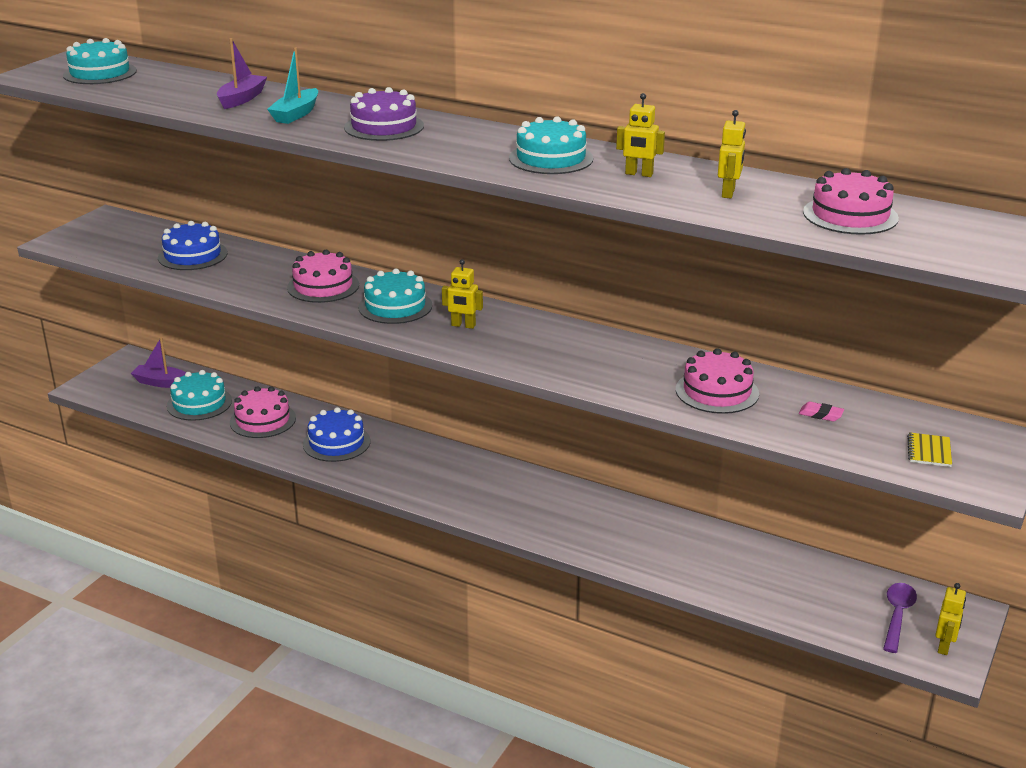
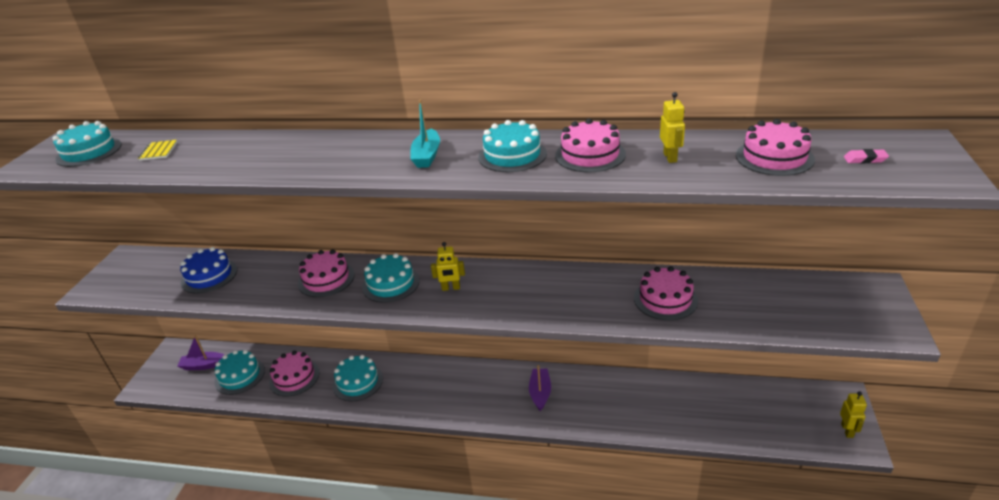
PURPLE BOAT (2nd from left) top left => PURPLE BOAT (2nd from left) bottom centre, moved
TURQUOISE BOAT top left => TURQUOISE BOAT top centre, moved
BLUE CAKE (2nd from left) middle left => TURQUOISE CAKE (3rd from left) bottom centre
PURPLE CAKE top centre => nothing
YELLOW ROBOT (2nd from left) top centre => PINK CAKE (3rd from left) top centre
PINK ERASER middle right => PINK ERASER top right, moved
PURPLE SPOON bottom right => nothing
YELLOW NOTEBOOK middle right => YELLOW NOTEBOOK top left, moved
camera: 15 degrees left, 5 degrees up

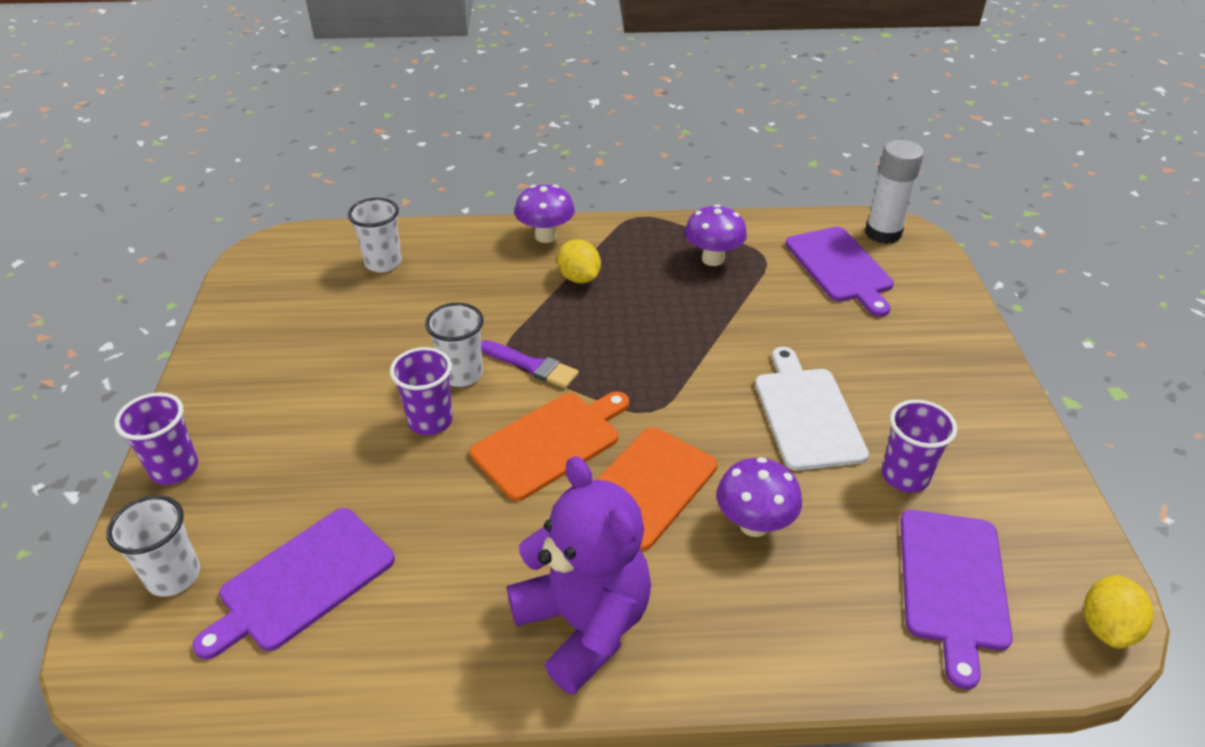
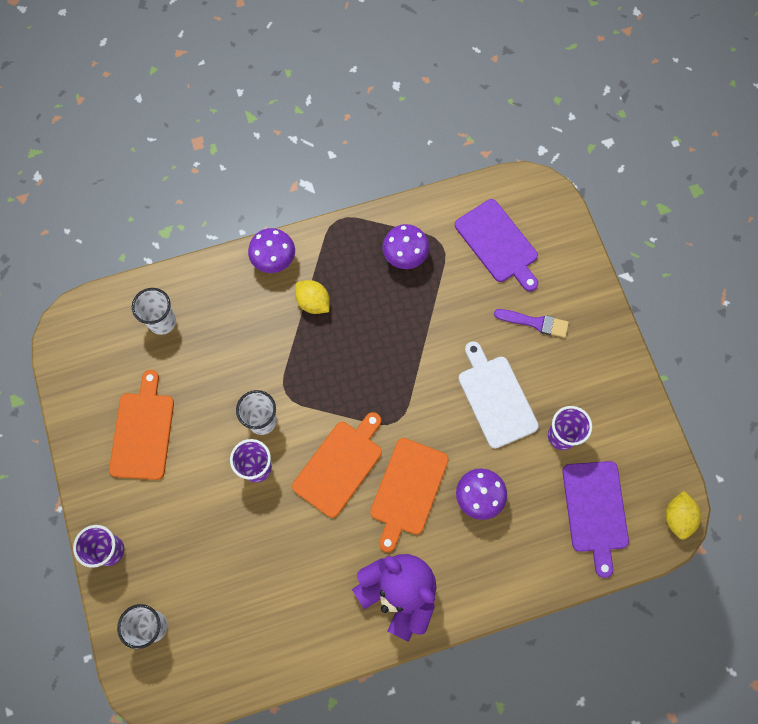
PURPLE CUTTING BOARD (1st from left) bottom left => nothing
PURPLE BRUSH centre => PURPLE BRUSH middle right, moved
WHITE GLUE STICK top right => nothing
nothing => ORANGE CUTTING BOARD (1st from left) middle left
camera: 15 degrees left, 30 degrees up

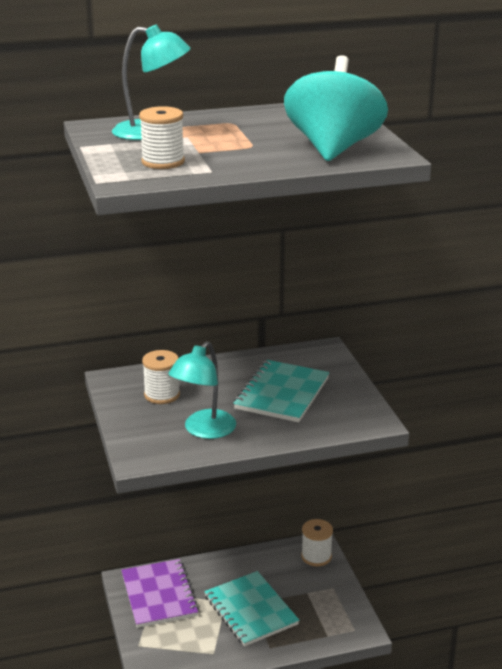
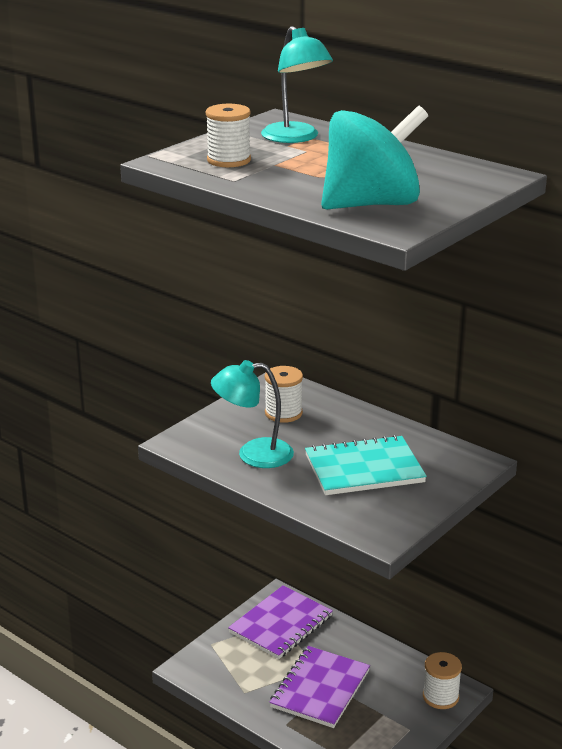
TURQUOISE NOTEBOOK (1st from left) bottom centre => PURPLE NOTEBOOK (2nd from left) bottom centre
camera: 55 degrees right, 0 degrees up

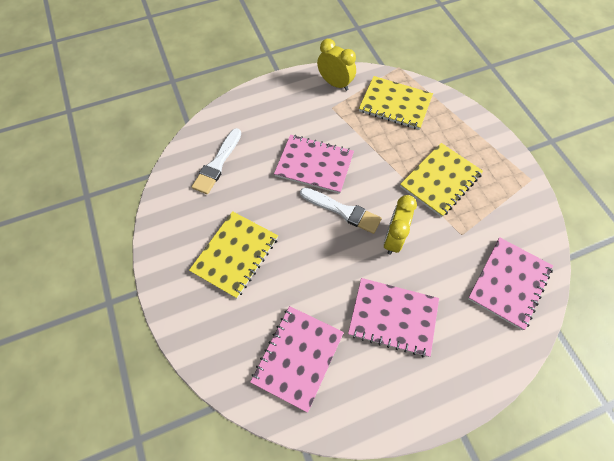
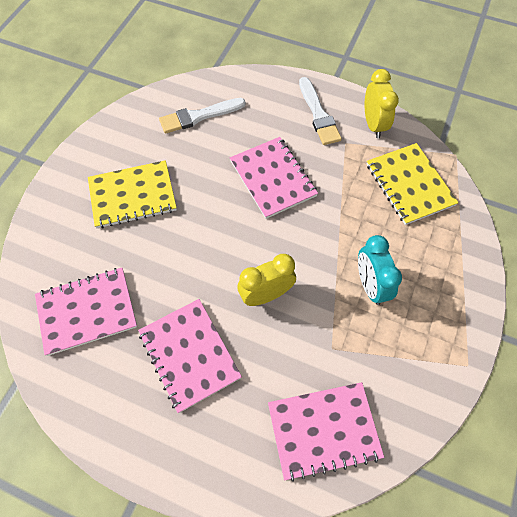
WHITE BRUSH (2nd from left) centre => WHITE BRUSH (2nd from left) top centre, moved
YELLOW NOTEBOOK (3rd from left) middle right => TURQUOISE CLOCK middle right
camera: 45 degrees right, 0 degrees up

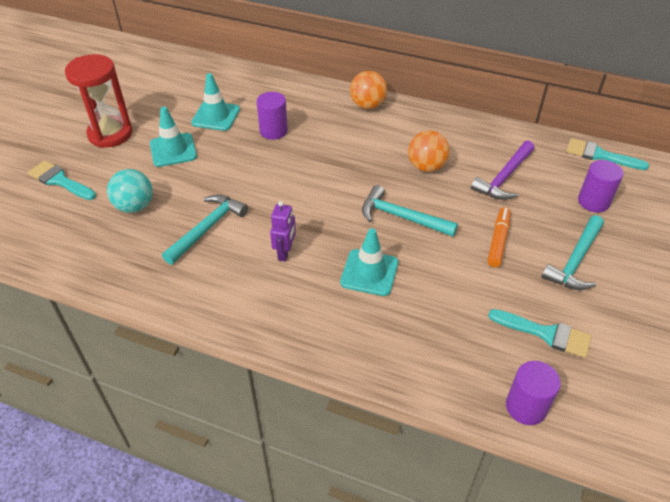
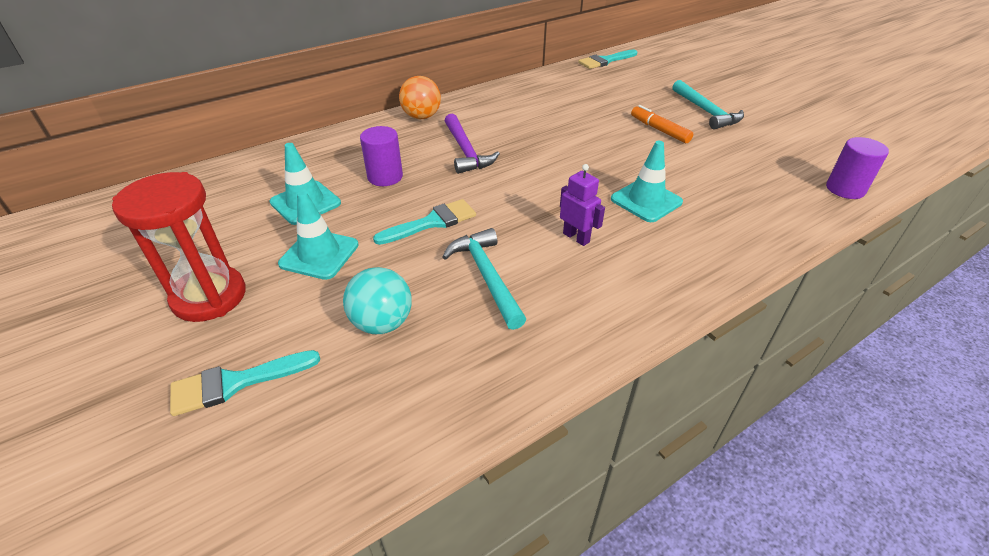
TURQUOISE HAMMER (2nd from left) centre => nothing
ORANGE BALL (2nd from left) top centre => nothing
PURPLE HAMMER middle right => PURPLE HAMMER top centre, moved
TURQUOISE BRUSH (2nd from left) middle right => TURQUOISE BRUSH (2nd from left) centre, moved
PURPLE CYLINDER (3rd from left) middle right => nothing
camera: 55 degrees left, 5 degrees down

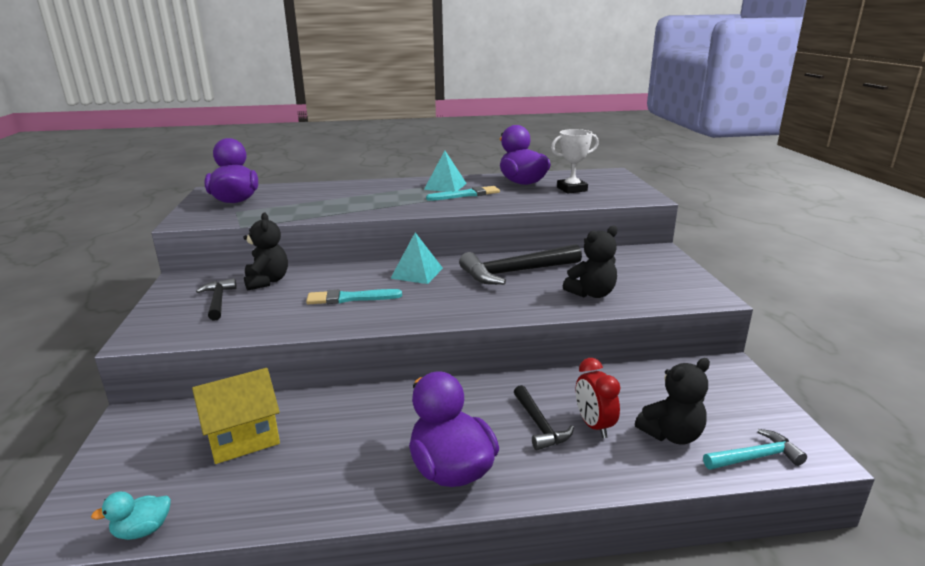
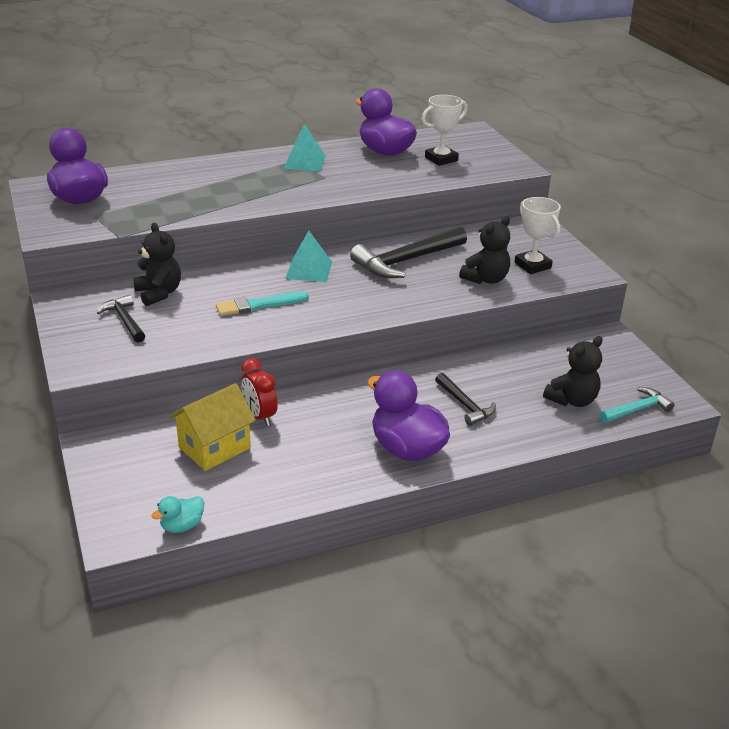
TURQUOISE BRUSH (2nd from left) centre => nothing
RED CLOCK bottom centre => RED CLOCK centre, moved
nothing => WHITE TROPHY (2nd from left) top right
camera: 15 degrees left, 10 degrees up

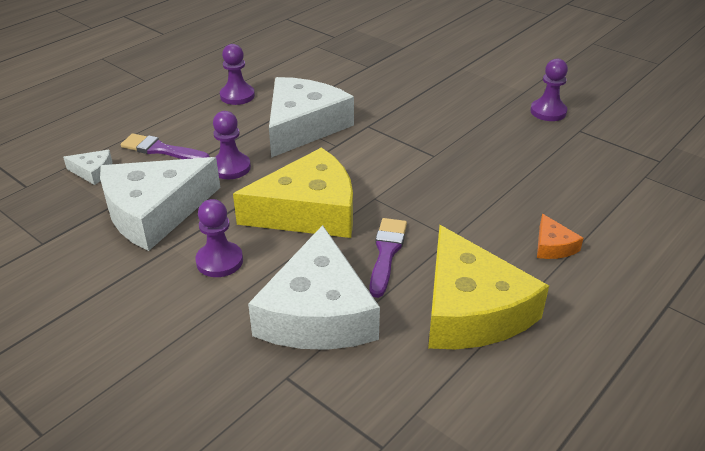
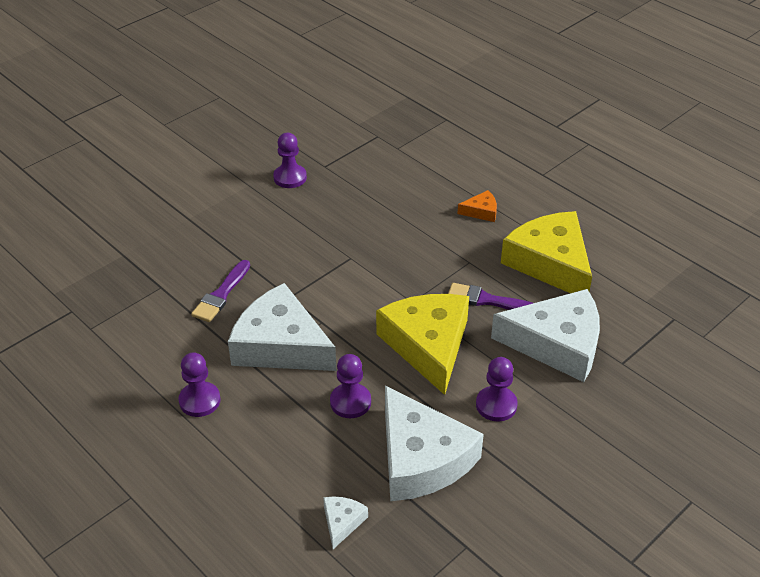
PURPLE BRUSH (1st from left) top left => PURPLE BRUSH (1st from left) middle left, moved
YELLOW CHEESE (2nd from left) middle right, 105 degrees counterclockwise
camera: 85 degrees left, 5 degrees up

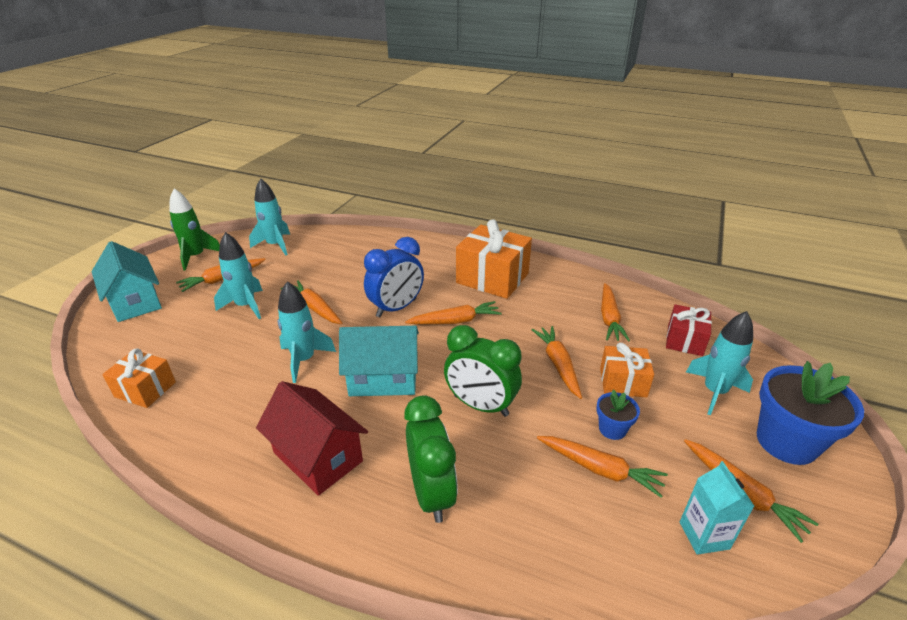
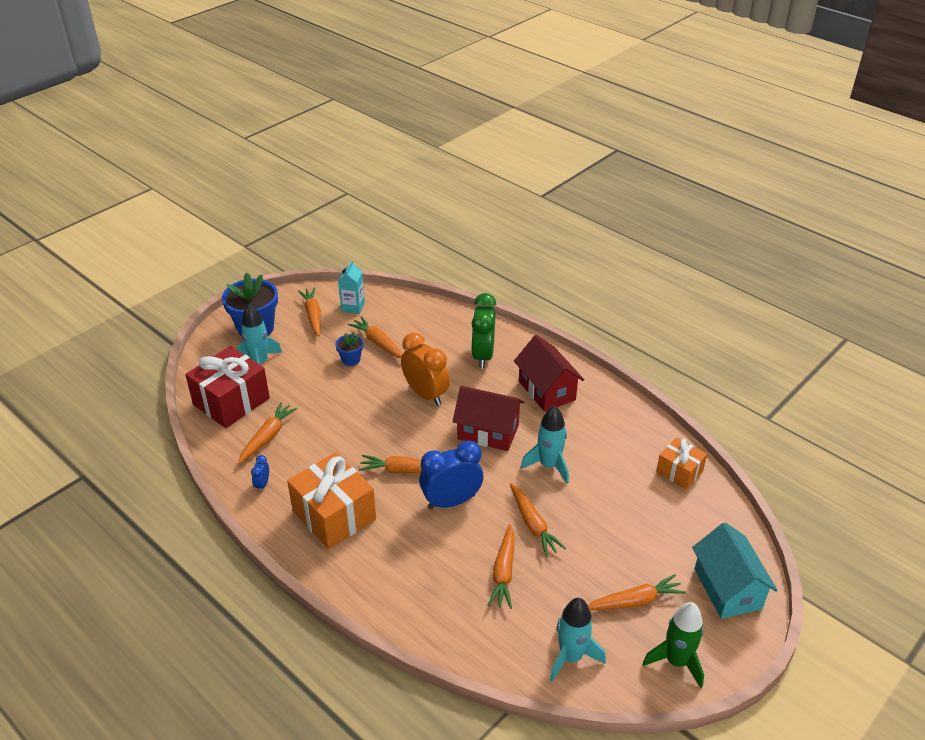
TURQUOISE ROCKET (1st from left) middle left => nothing
TURQUOISE HOUSE (2nd from left) centre => RED HOUSE (1st from left) centre
GREEN CLOCK (2nd from left) centre => ORANGE CLOCK centre
ORANGE CARROT (4th from left in the first image) centre => ORANGE CARROT (5th from left) bottom centre, moved
ORANGE GIFT (3rd from left) middle right => nothing
RED GIFT middle right => RED GIFT middle left, x1.73
nothing => BLUE CLOCK (1st from left) middle left
camera: 160 degrees left, 5 degrees up

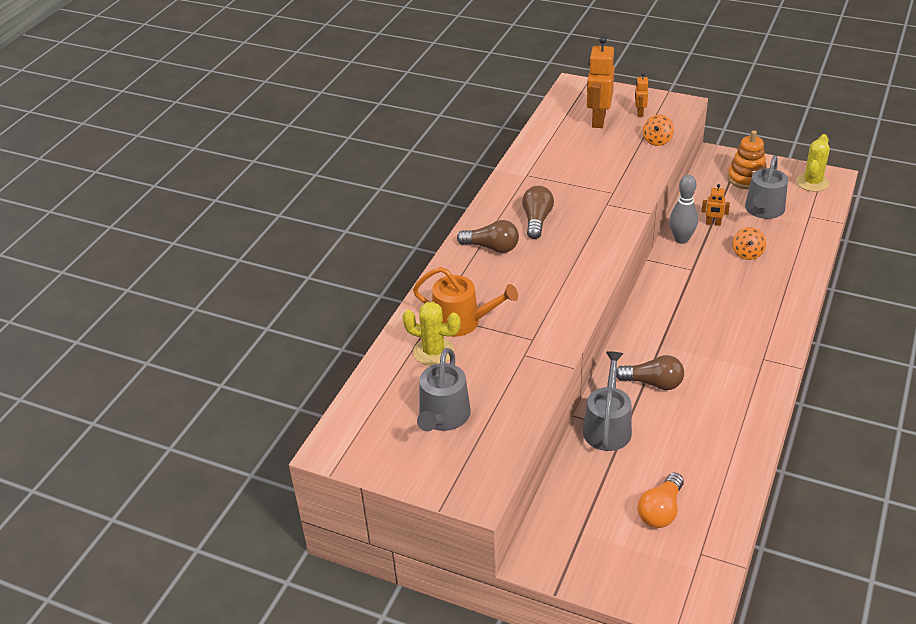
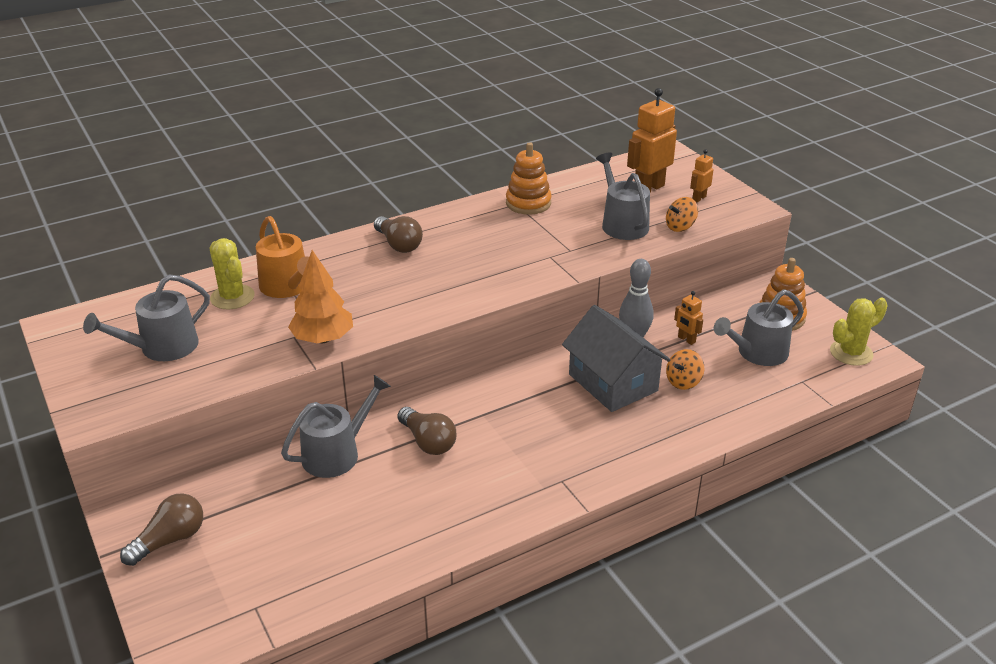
BROWN LIGHT BULB (2nd from left in the first image) centre => BROWN LIGHT BULB (1st from left) bottom left, moved
ORANGE LIGHT BULB bottom right => nothing
nothing => ORANGE TREE middle left
nothing => ORANGE STACKING TOY (1st from left) top centre
nothing => GREY HOUSE centre
nothing => GREY WATERING CAN (3rd from left) top centre
camera: 35 degrees right, 5 degrees down

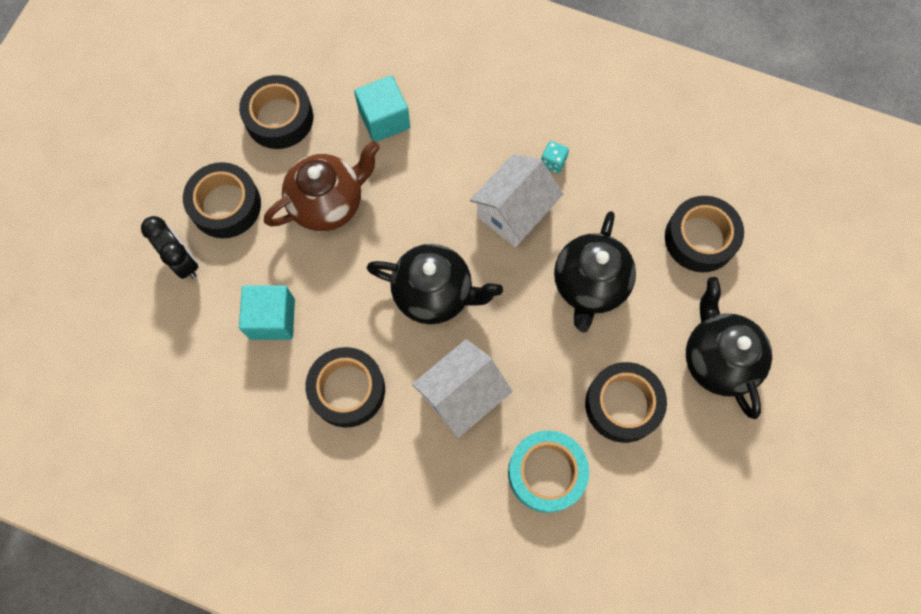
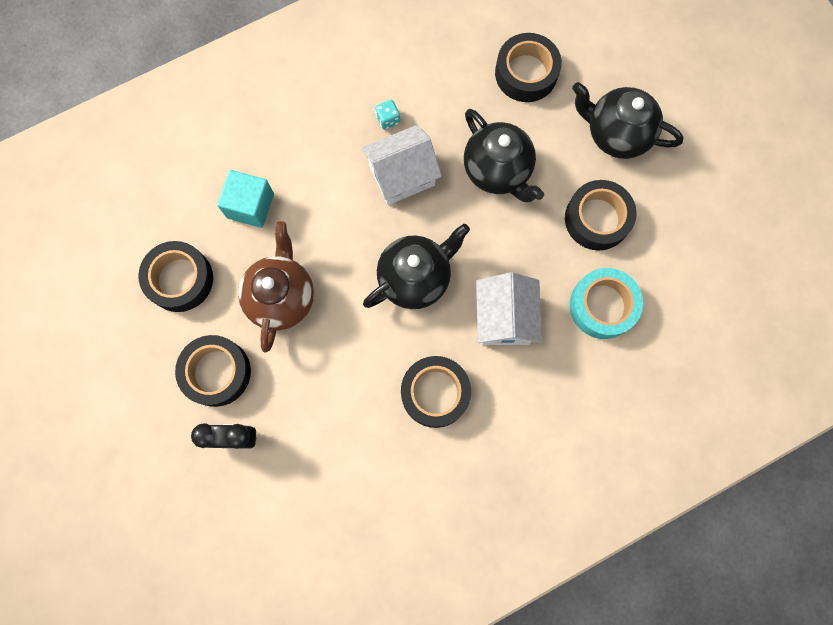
TURQUOISE CUBE (1st from left) middle left => nothing
WHITE HOUSE (2nd from left in the first image) top centre => WHITE HOUSE (1st from left) top centre, 75 degrees clockwise
camera: 50 degrees left, 5 degrees up

